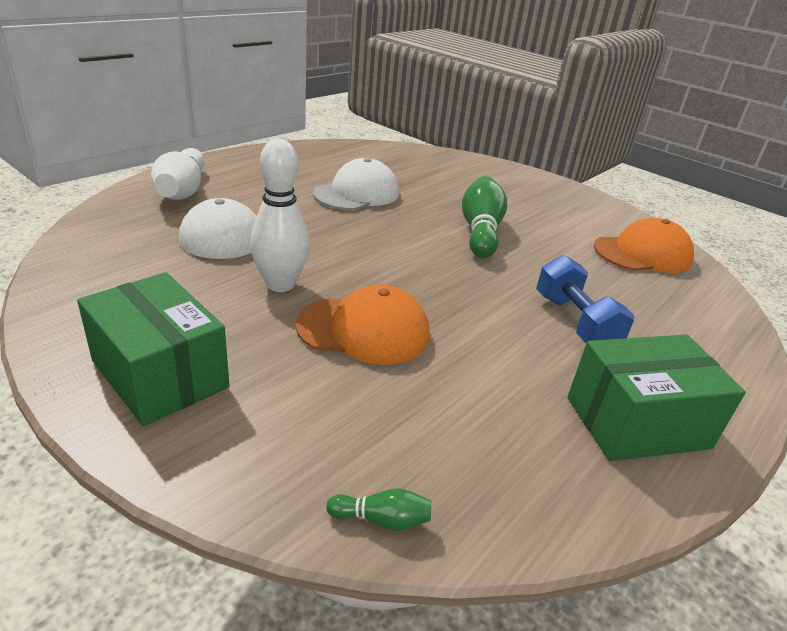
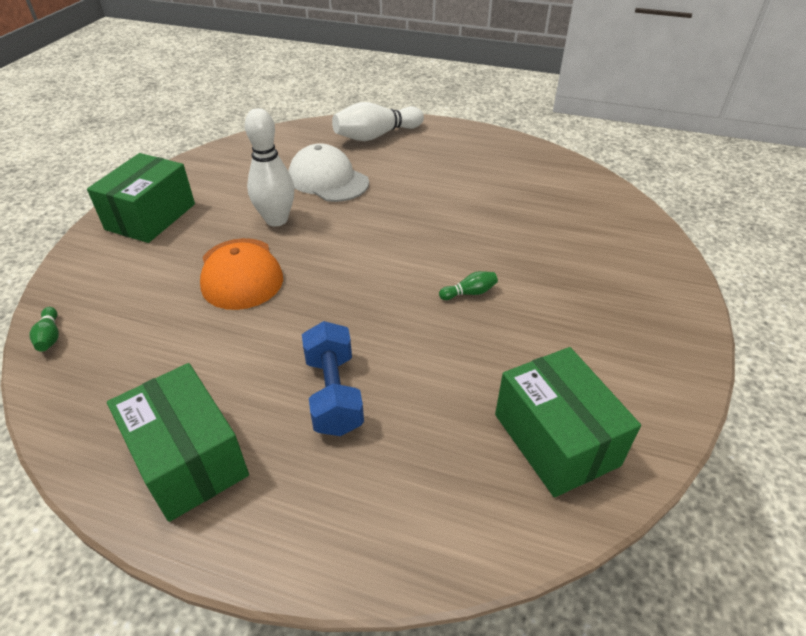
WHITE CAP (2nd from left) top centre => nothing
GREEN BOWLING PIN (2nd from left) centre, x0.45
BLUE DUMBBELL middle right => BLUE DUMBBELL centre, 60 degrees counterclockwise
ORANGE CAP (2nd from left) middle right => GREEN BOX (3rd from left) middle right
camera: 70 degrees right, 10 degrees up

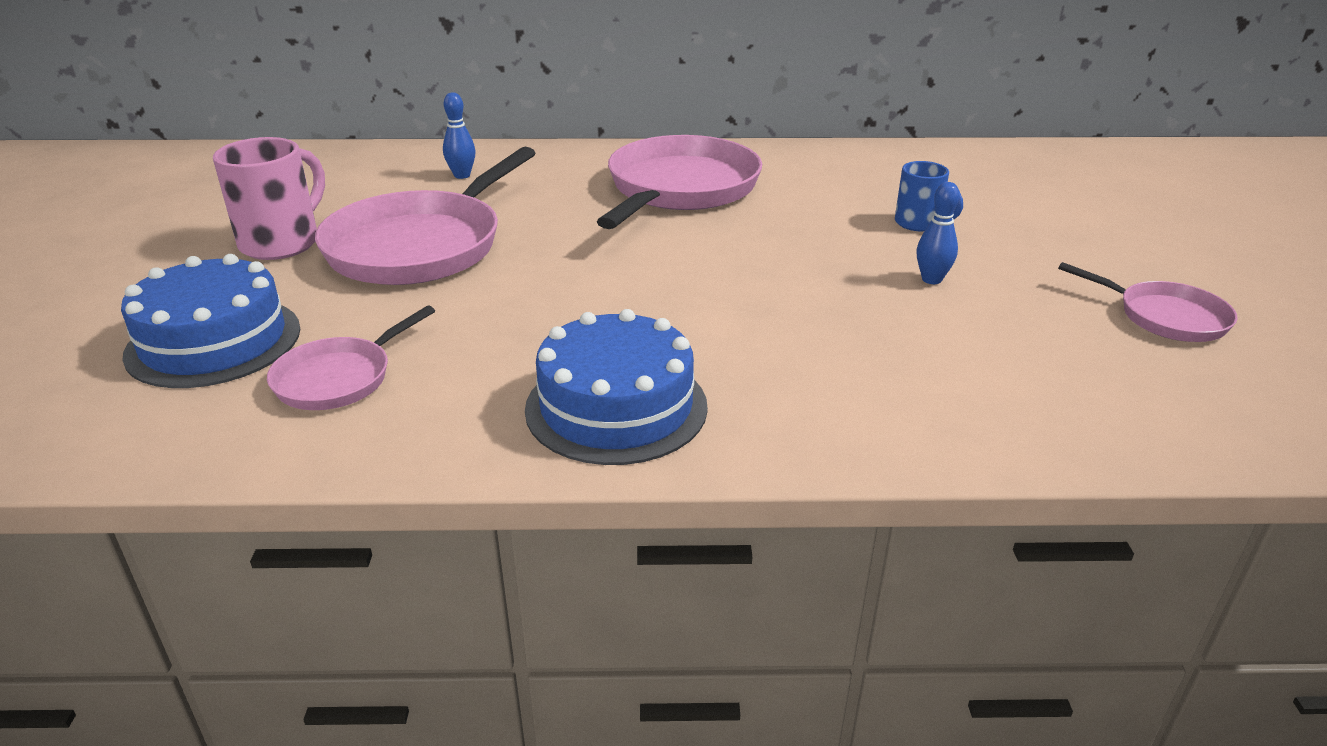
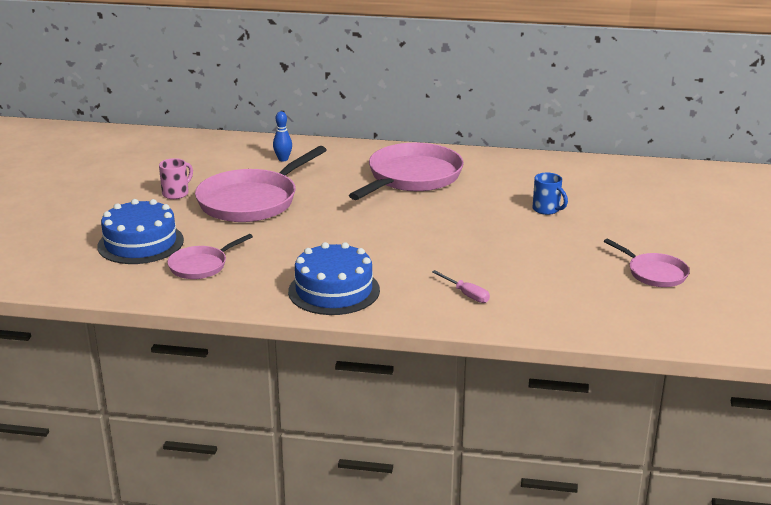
PINK MUG top left => PINK MUG middle left, x0.61
BLUE BOWLING PIN (2nd from left) top right => nothing
nothing => PINK SCREWDRIVER centre
camera: 10 degrees right, 5 degrees down

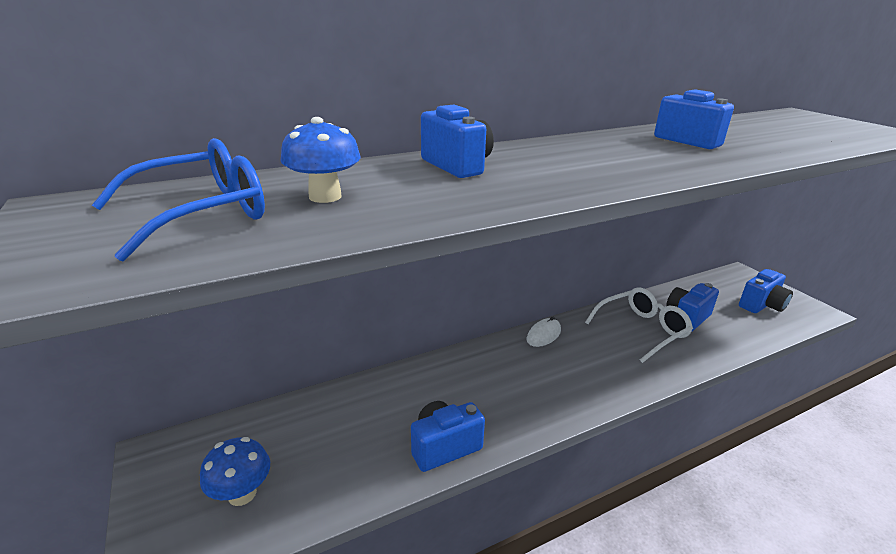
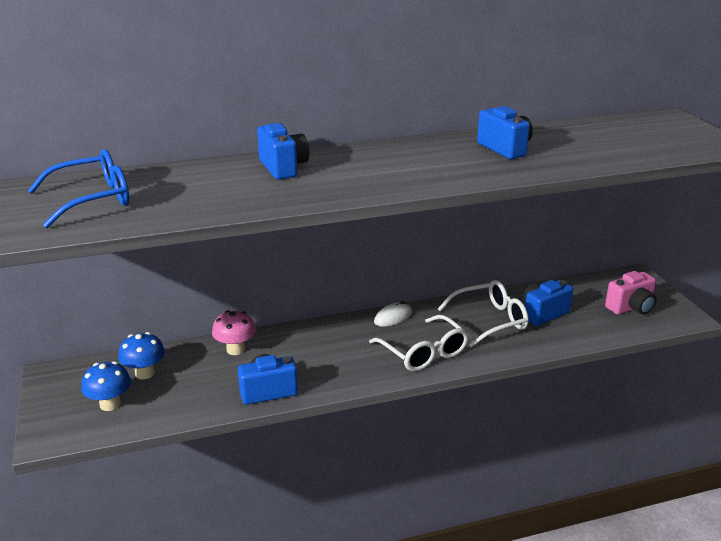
BLUE MUSHROOM (2nd from left) top centre => BLUE MUSHROOM (2nd from left) middle left, moved
BLUE CAMERA (5th from left) middle right => PINK CAMERA middle right
nothing => PINK MUSHROOM middle left
nothing => WHITE GLASSES (1st from left) centre
camera: 10 degrees right, 0 degrees up

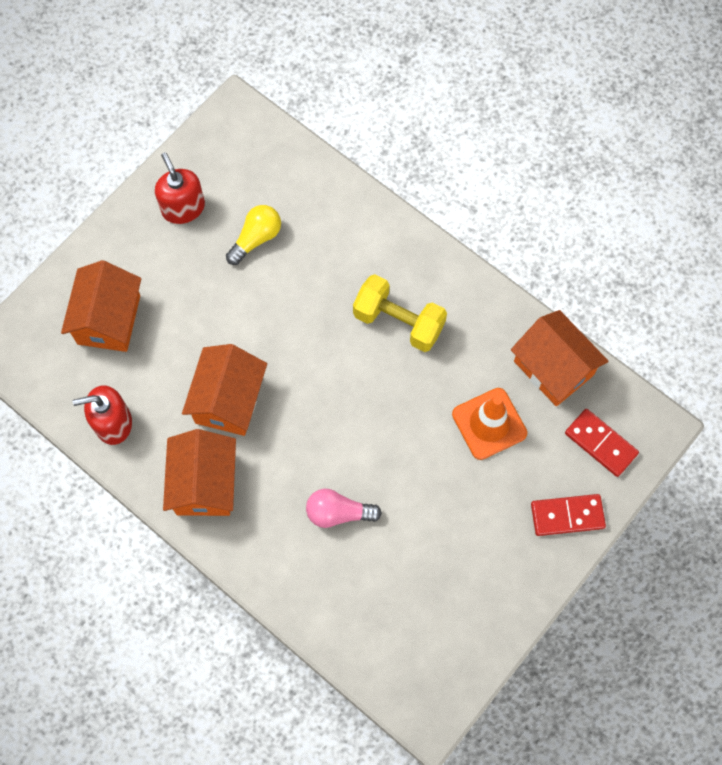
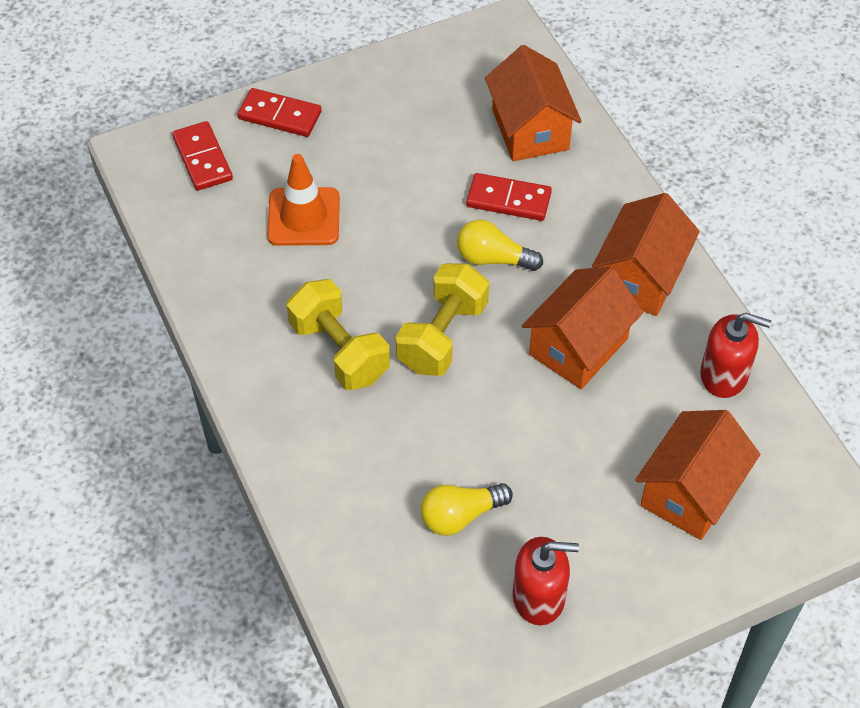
RED SOAP DISPENSER (2nd from left in the first image) top left => RED SOAP DISPENSER (1st from left) bottom centre, 90 degrees counterclockwise
PINK LIGHT BULB centre => RED DOMINO (3rd from left) top centre
ORANGE HOUSE (4th from left in the first image) middle right => ORANGE HOUSE (1st from left) top centre, moved
nothing => YELLOW DUMBBELL (2nd from left) centre
nothing => YELLOW LIGHT BULB (2nd from left) centre
camera: 155 degrees left, 15 degrees down

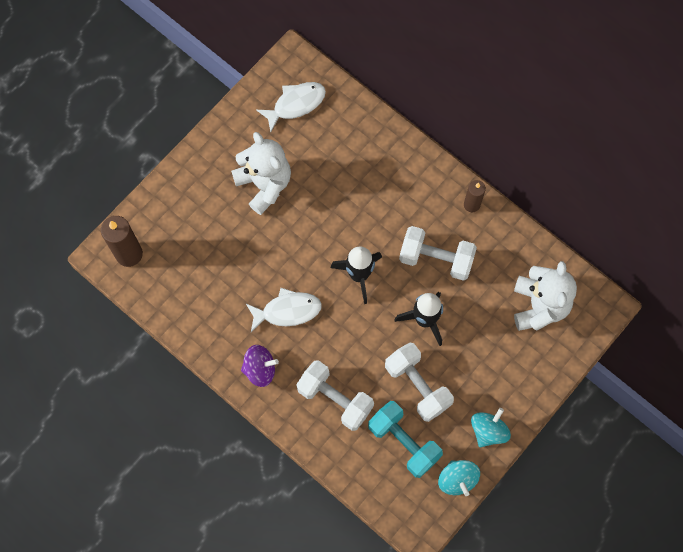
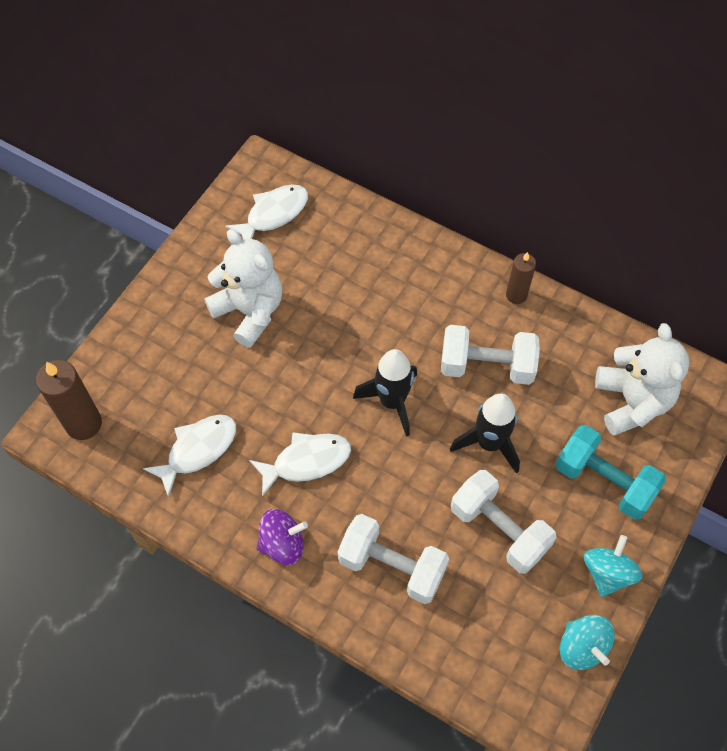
TURQUOISE DUMBBELL bottom centre => TURQUOISE DUMBBELL middle right, moved
nothing => WHITE FISH (1st from left) middle left
camera: 10 degrees left, 10 degrees down

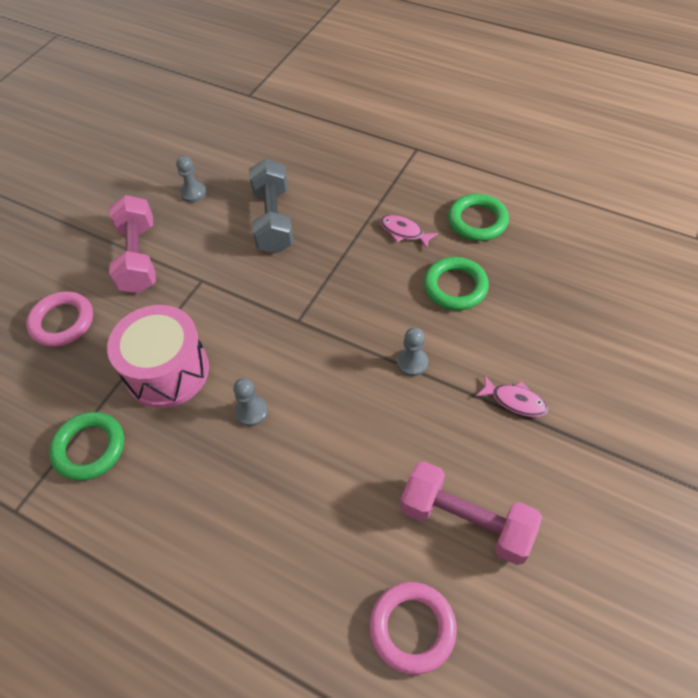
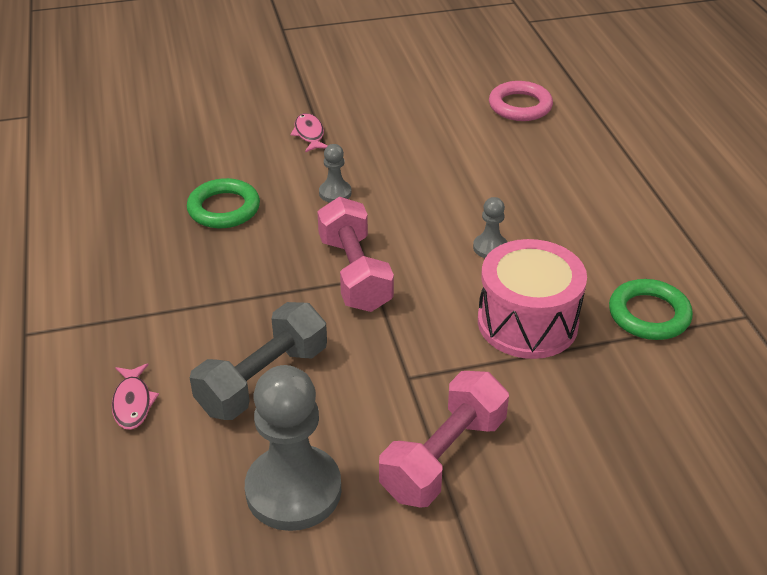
PINK RING (1st from left) middle left => nothing
GREY PAWN (1st from left) top left => GREY PAWN (1st from left) bottom centre, x2.17
PINK FISH (1st from left) top centre => PINK FISH (1st from left) bottom left, moved
PINK DUMBBELL (2nd from left in the first image) bottom right => PINK DUMBBELL (1st from left) centre, moved
GREEN RING (3rd from left) top right => nothing
camera: 135 degrees left, 15 degrees down

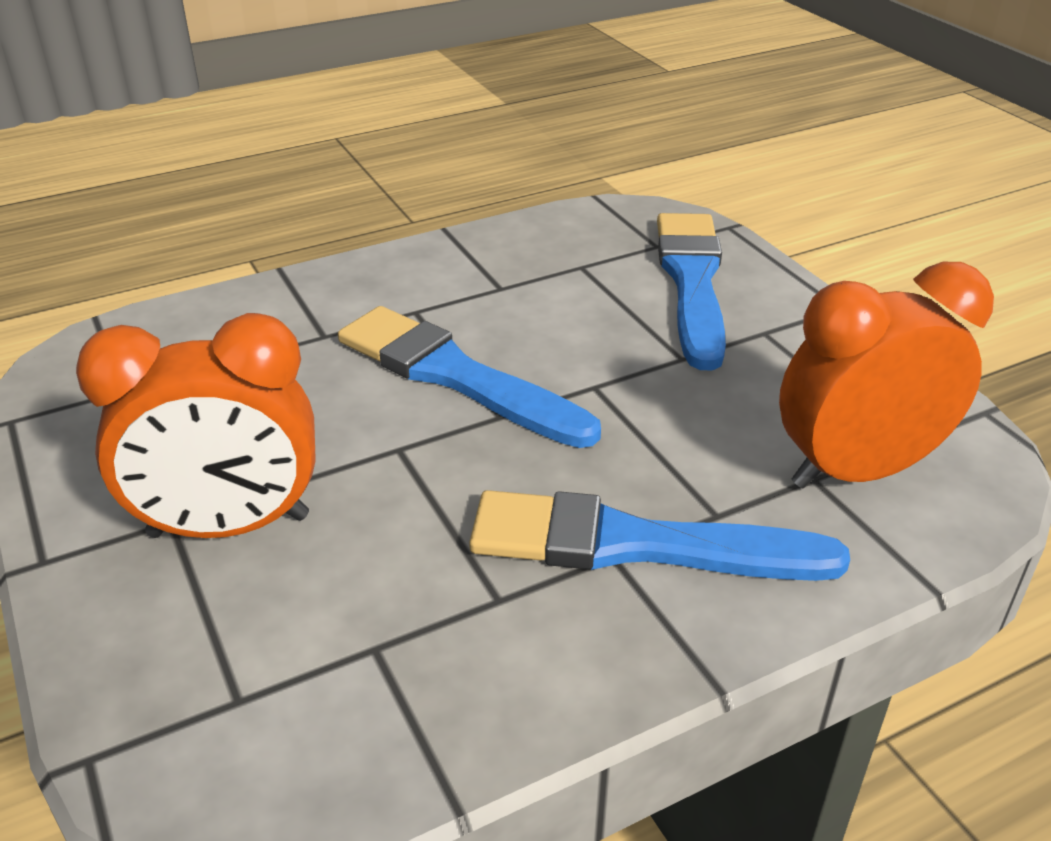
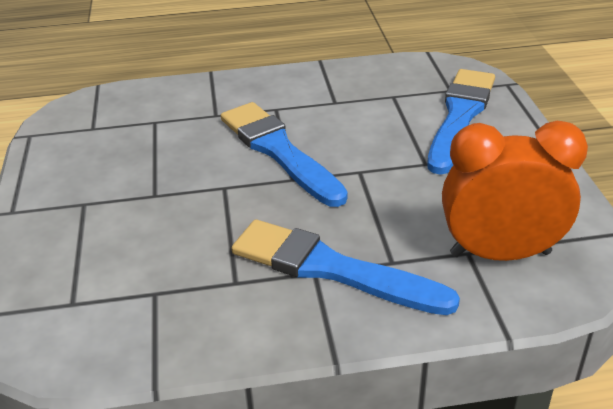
ORANGE CLOCK (1st from left) middle left => nothing
camera: 20 degrees right, 0 degrees up

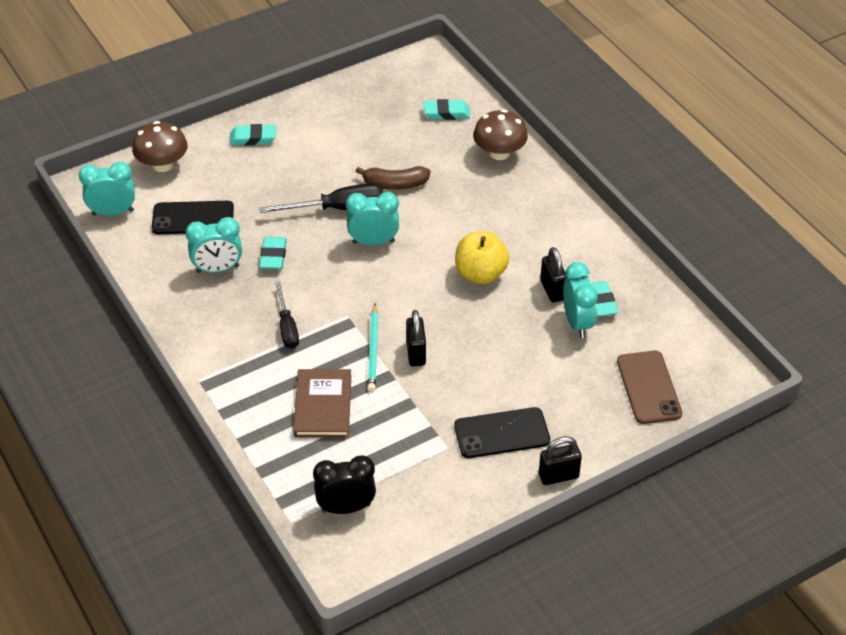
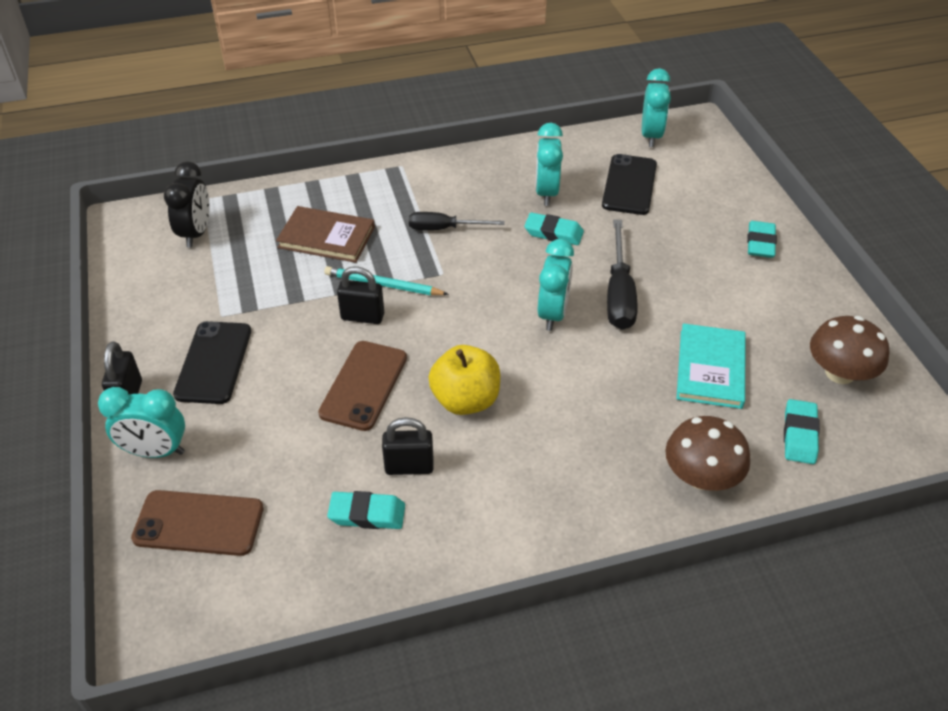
BROWN MUSHROOM (1st from left in the first image) top left => BROWN MUSHROOM (2nd from left) middle right, moved
BROWN BANANA top centre => nothing
TURQUOISE CLOCK (4th from left in the first image) middle right => TURQUOISE CLOCK (1st from left) middle left, moved
nothing => BROWN PHONE (2nd from left) centre
nothing => TURQUOISE BOOK middle right
camera: 105 degrees right, 0 degrees up

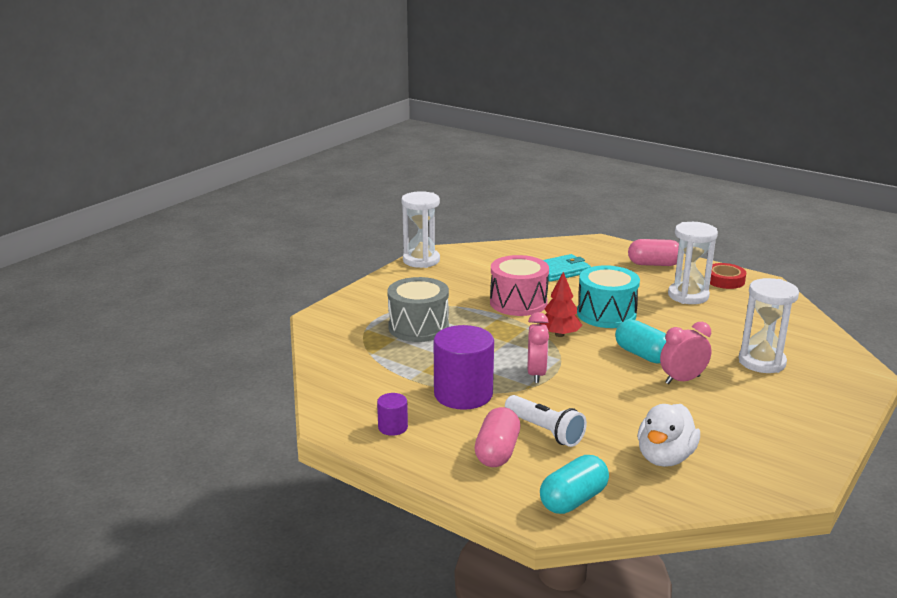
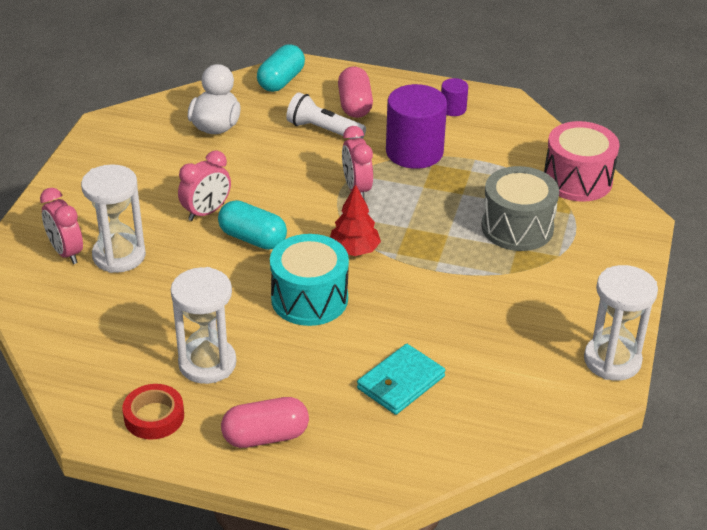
PINK DRUM centre => PINK DRUM top right, moved
nothing => PINK CLOCK (1st from left) middle left
camera: 160 degrees right, 15 degrees up

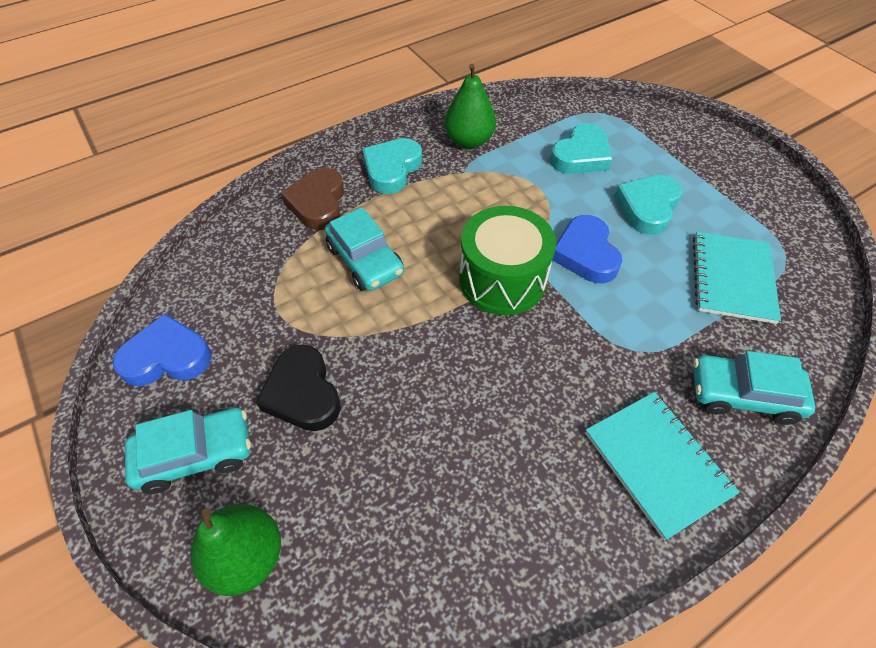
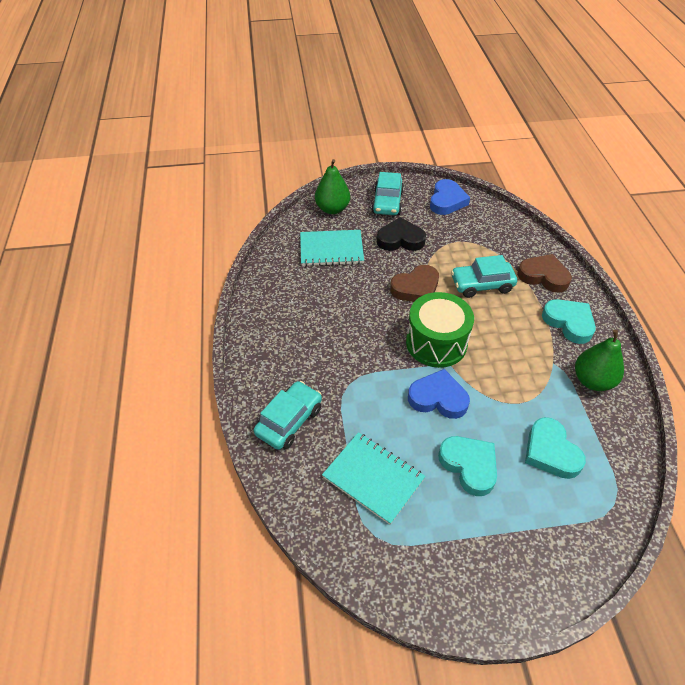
TURQUOISE NOTEBOOK (1st from left) bottom right => TURQUOISE NOTEBOOK (1st from left) centre, moved
nothing => BROWN HEART (1st from left) centre
camera: 115 degrees right, 5 degrees down

